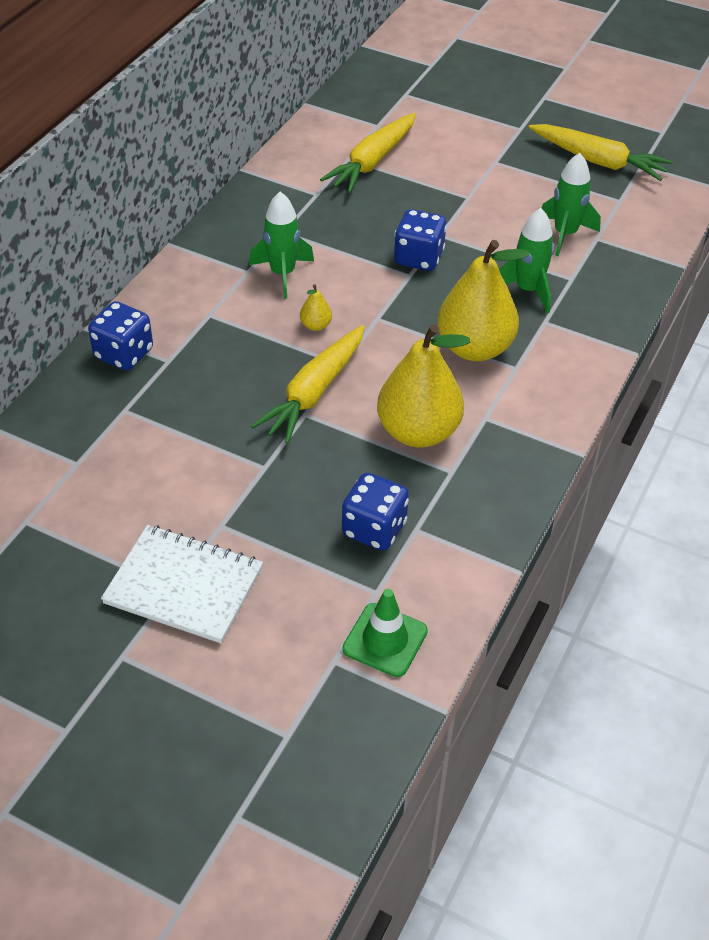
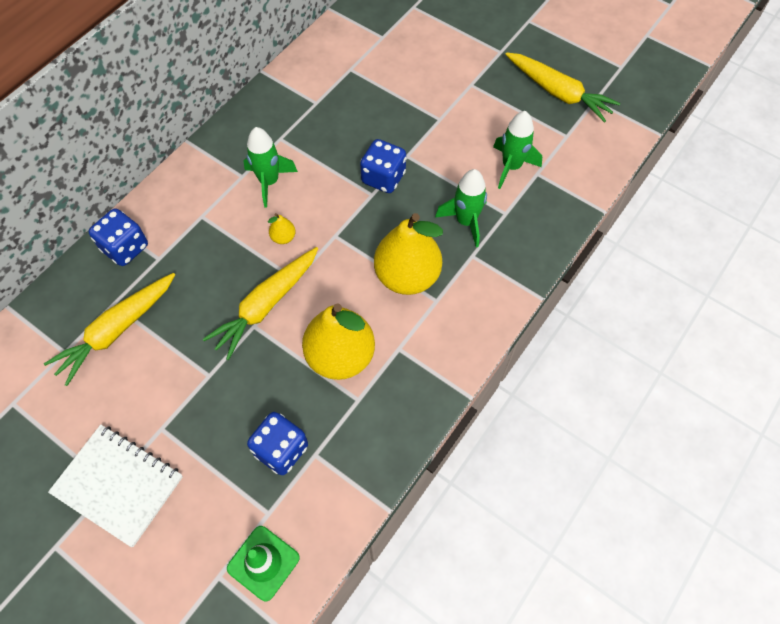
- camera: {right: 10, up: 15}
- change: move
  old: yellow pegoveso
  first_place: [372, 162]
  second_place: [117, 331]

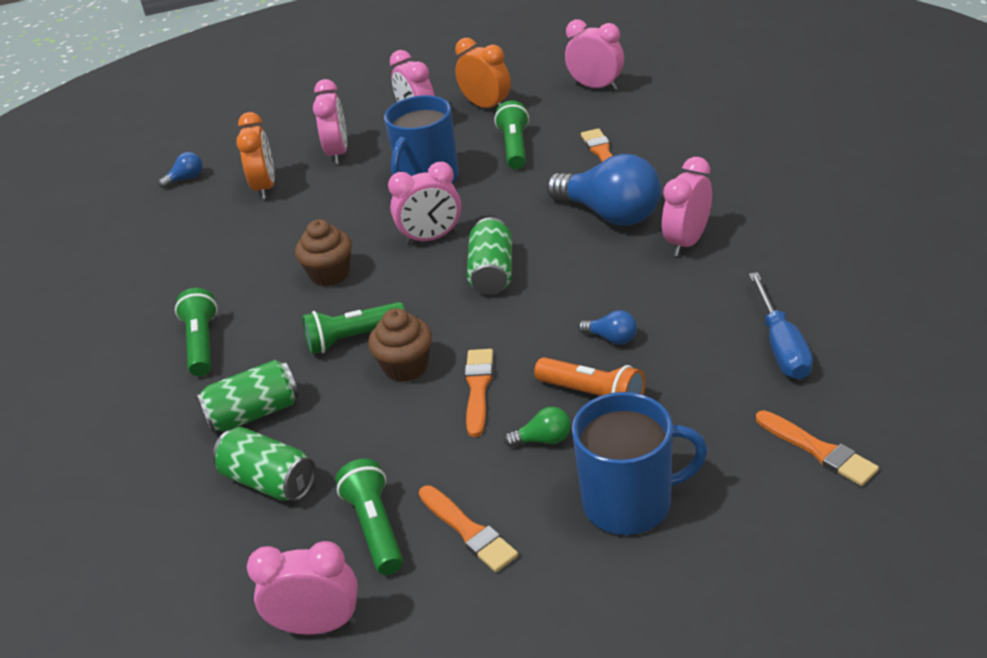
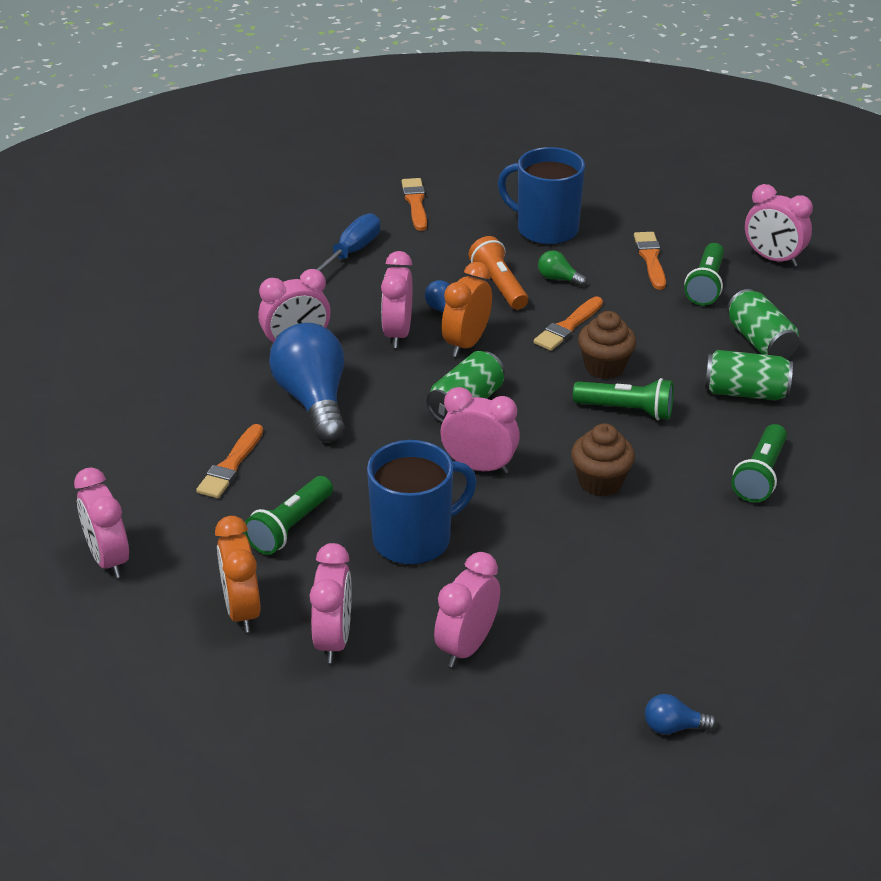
- camera: {right: -150, up: 0}
- change: move
  old: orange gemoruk
  first_place: [265, 187]
  second_place: [466, 343]
- change: insert
  new: pink gemoruk
  second_place: [397, 333]

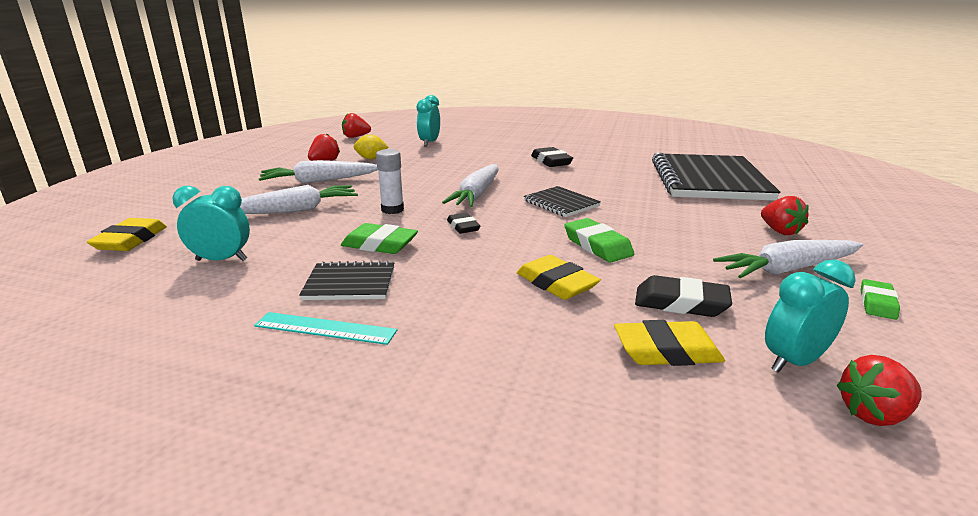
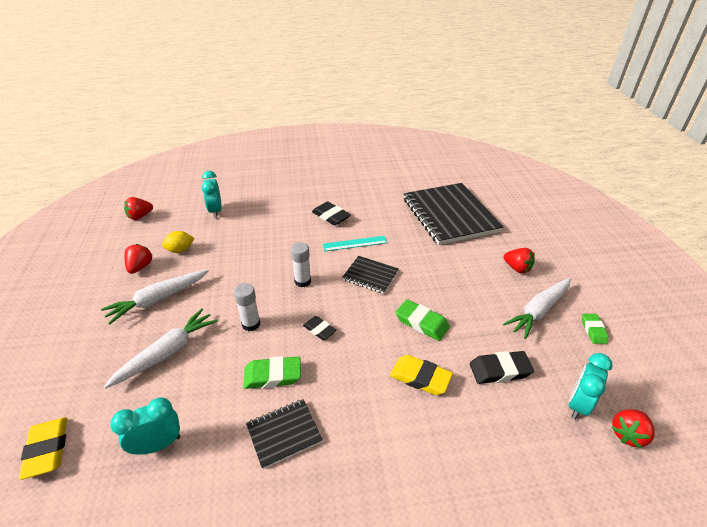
- camera: {right: -25, up: 15}
- change: replace
  old: white pegoveso
  new: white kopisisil
  first_place: [476, 194]
  second_place: [302, 281]
- change: move
  old: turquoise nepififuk
  first_place: [325, 328]
  second_place: [355, 243]
- change: delete
  old: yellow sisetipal
  first_place: [666, 351]

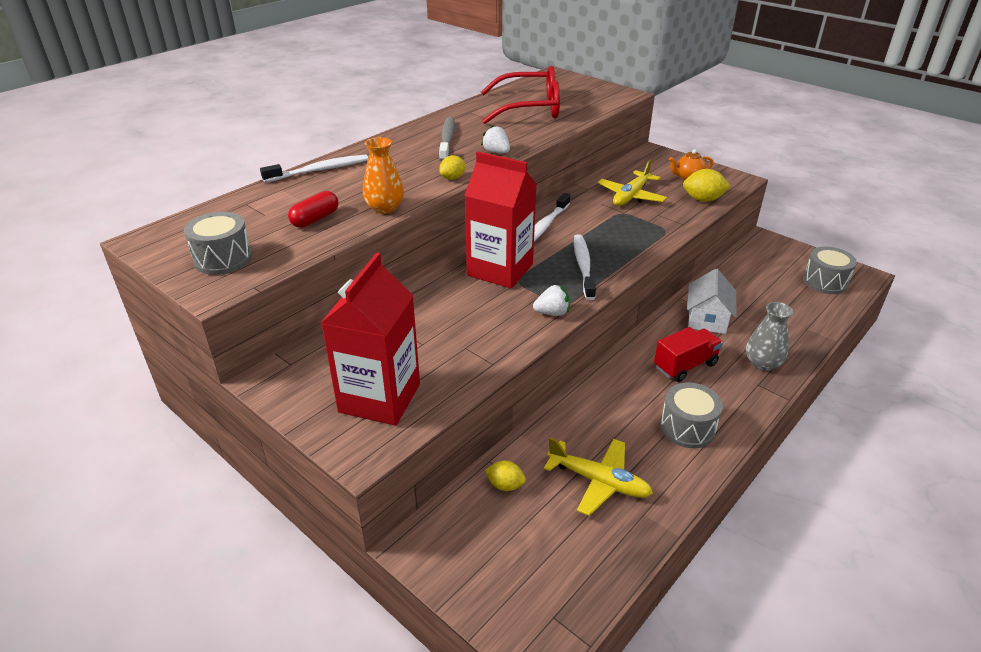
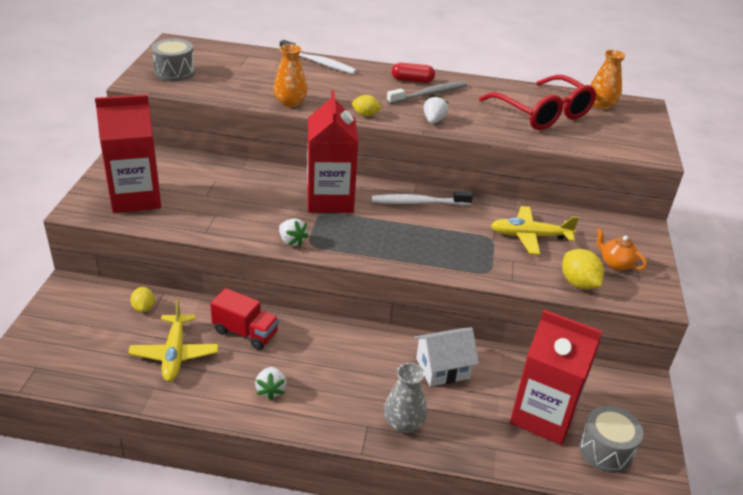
- camera: {right: 55, up: 0}
- change: move
  old: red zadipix
  first_place: [315, 219]
  second_place: [412, 80]
- change: delete
  old: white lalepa
  first_place: [583, 266]
- change: move
  old: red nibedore
  first_place: [685, 365]
  second_place: [245, 332]
- change: replace
  old: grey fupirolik
  new: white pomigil
  first_place: [687, 428]
  second_place: [271, 390]
- change: insert
  new: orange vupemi
  second_place: [601, 105]
- change: insert
  new: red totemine
  second_place: [543, 416]

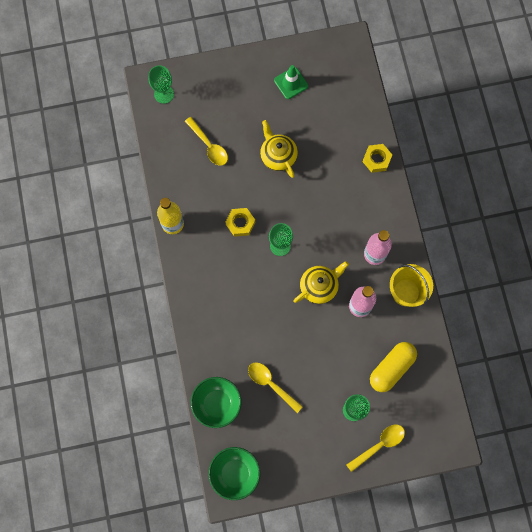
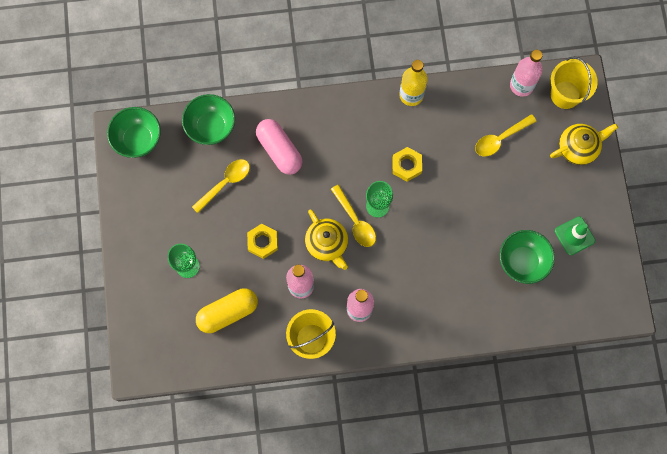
- camera: {right: 95, up: 0}
- change: replace
  old: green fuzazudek
  new: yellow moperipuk
  first_place: [164, 94]
  second_place: [565, 95]
- change: move
  old: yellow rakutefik
  first_place: [278, 156]
  second_place: [578, 148]
- change: move
  old: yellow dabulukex
  first_place: [376, 159]
  second_place: [262, 242]
- change: rotate
  old: yellow zadipix
  first_place: [391, 368]
  second_place: [228, 312]
  degrees: -75
- change: move
  old: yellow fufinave
  first_place: [379, 445]
  second_place: [355, 221]
- change: insert
  new: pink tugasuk
  second_place: [521, 85]
- change: insert
  new: pink zadipix
  second_place: [279, 150]
- change: insert
  new: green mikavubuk
  second_place: [522, 261]

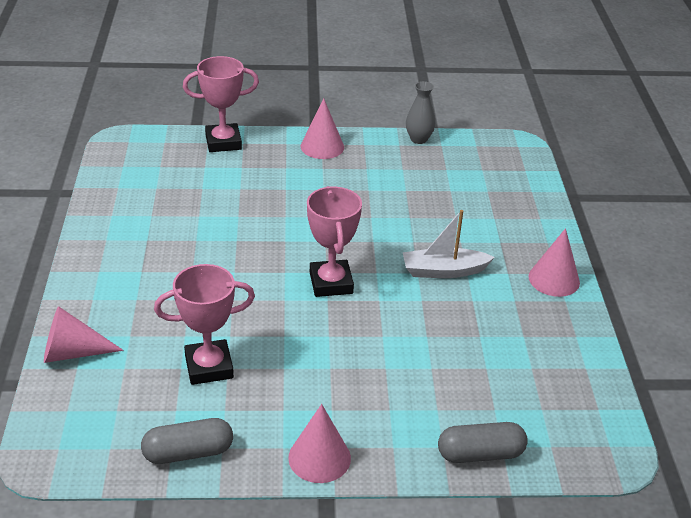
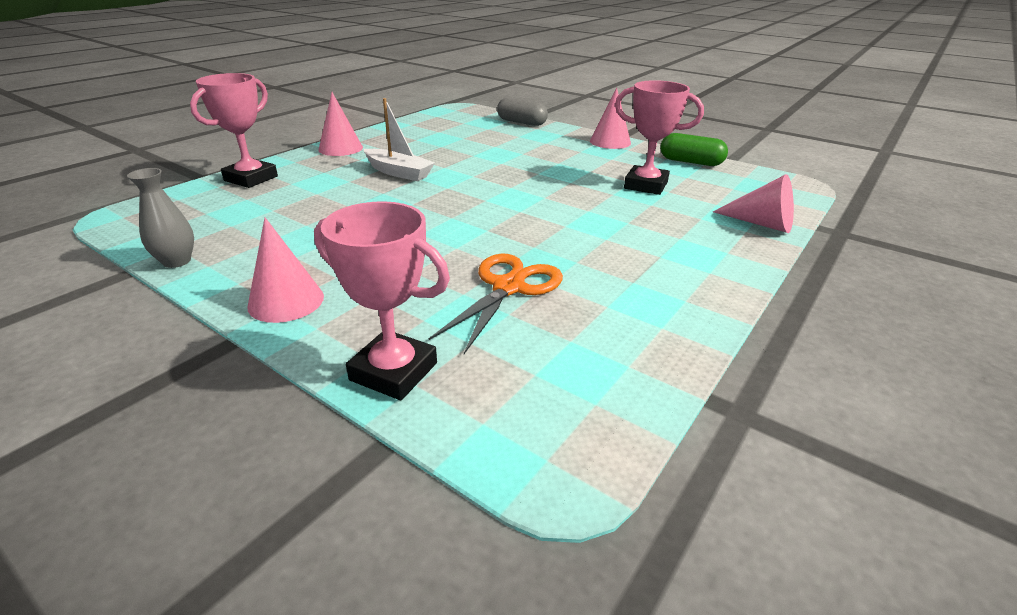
- camera: {right: -140, up: -5}
- change: move
  old: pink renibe
  first_place: [331, 283]
  second_place: [251, 178]
- change: recolor
  old: grey zadipix
  new: green zadipix
  first_place: [188, 452]
  second_place: [690, 162]
- change: insert
  new: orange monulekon
  second_place: [508, 287]

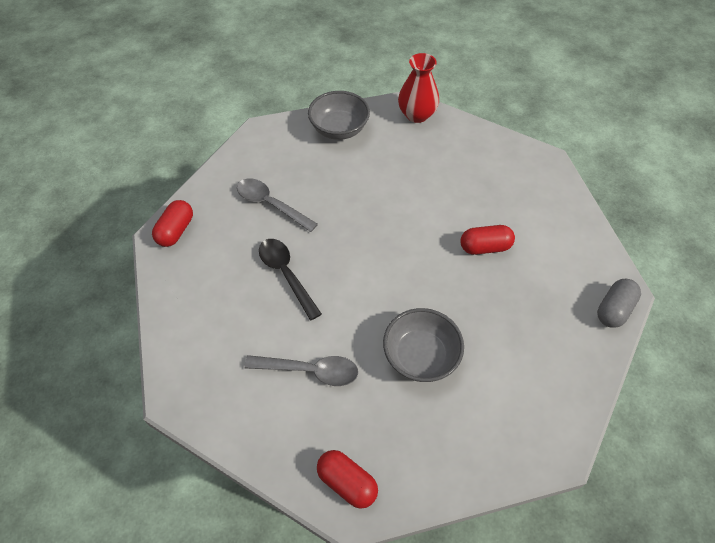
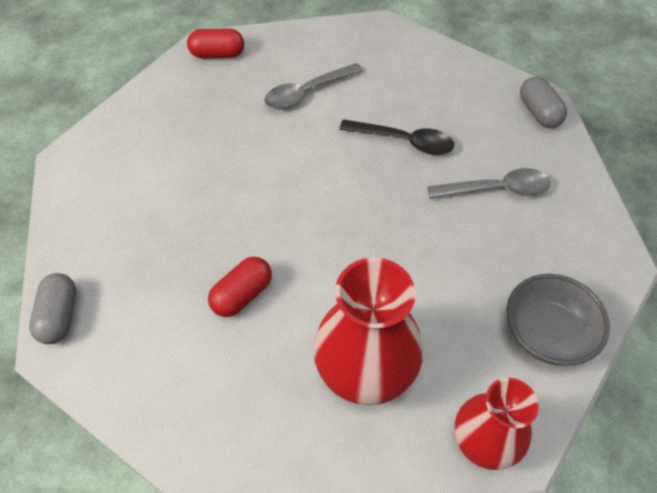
- camera: {right: 140, up: 0}
- change: recolor
  old: red zadipix
  new: grey zadipix
  first_place: [176, 231]
  second_place: [539, 112]
- change: delete
  old: grey mikavubuk
  first_place: [420, 356]
- change: insert
  new: red vupemi
  second_place: [365, 369]

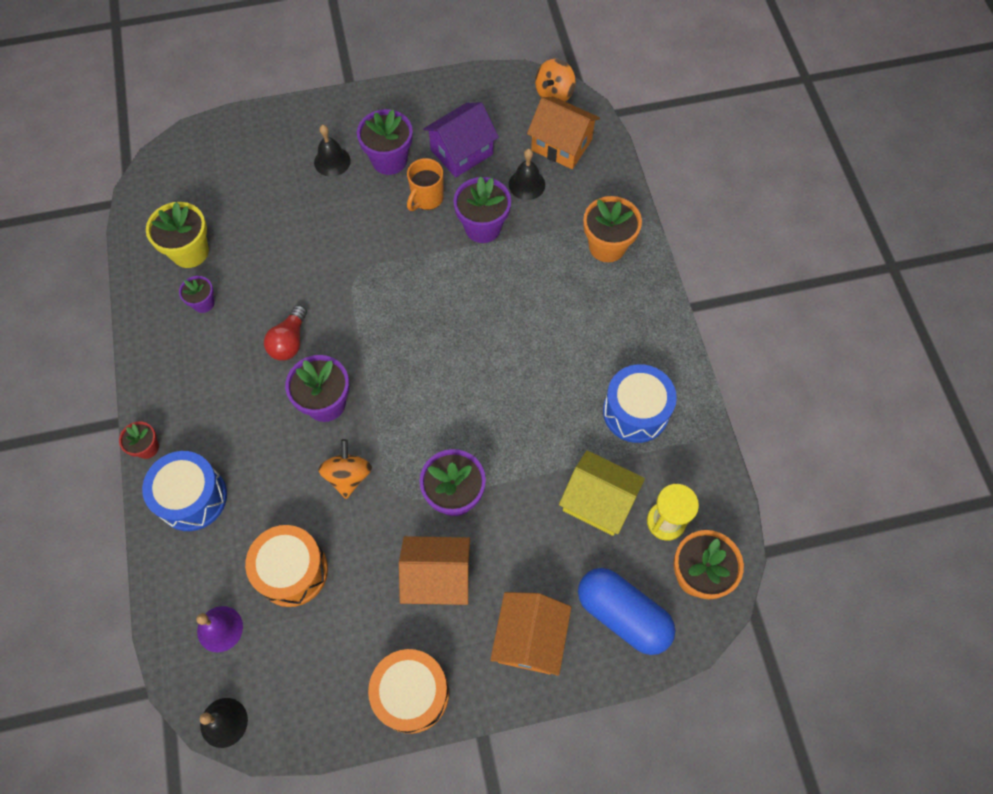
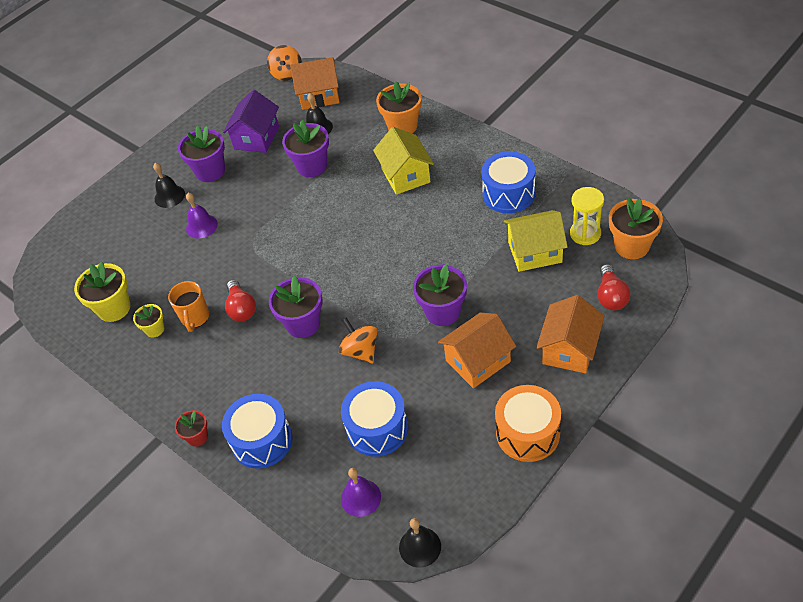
- camera: {right: -30, up: -15}
- change: move
  old: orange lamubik
  first_place: [427, 198]
  second_place: [195, 318]
- change: recolor
  old: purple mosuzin
  new: yellow mosuzin
  first_place: [203, 303]
  second_place: [155, 329]
- change: recolor
  old: orange fupirolik
  new: blue fupirolik
  first_place: [292, 571]
  second_place: [377, 428]
- change: replace
  old: blue zadipix
  new: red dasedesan
  first_place: [623, 614]
  second_place: [611, 296]
- change: rotate
  old: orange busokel
  first_place: [530, 638]
  second_place: [569, 349]
  degrees: 45
- change: insert
  new: yellow busokel
  second_place: [405, 175]
- change: insert
  new: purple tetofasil
  second_place: [201, 226]

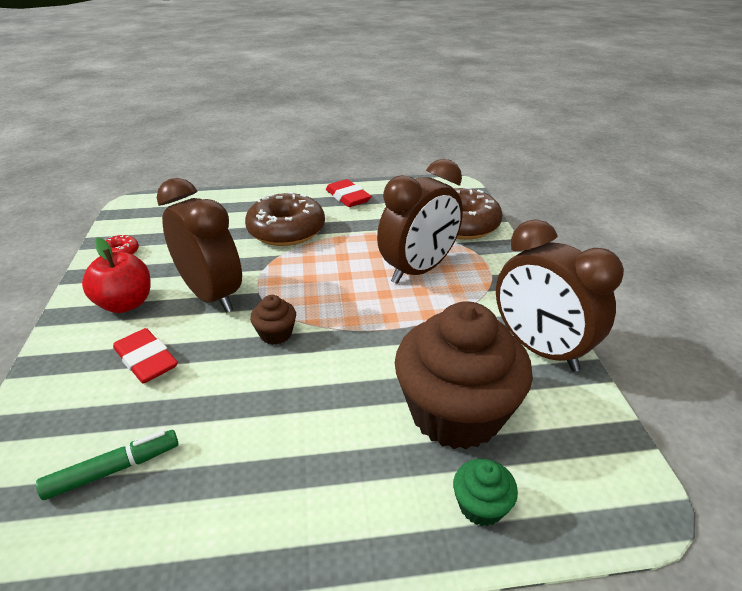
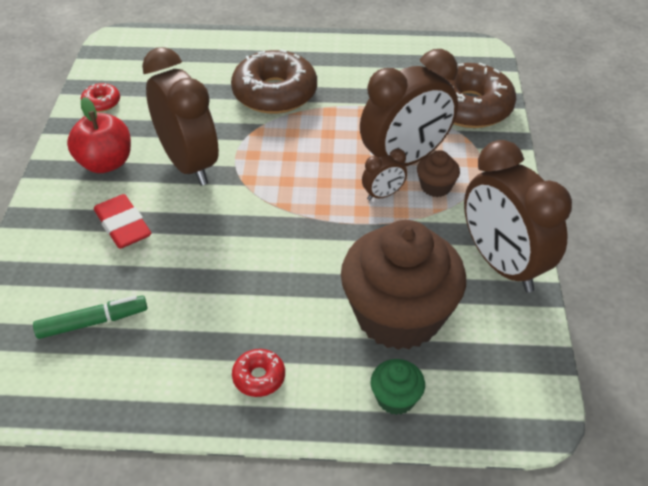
- camera: {right: 10, up: 10}
- change: delete
  old: red sisetipal
  first_place: [348, 197]
- change: move
  old: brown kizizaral
  first_place: [276, 334]
  second_place: [435, 186]
- change: insert
  new: brown gemoruk
  second_place: [383, 195]
- change: insert
  new: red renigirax
  second_place: [259, 377]

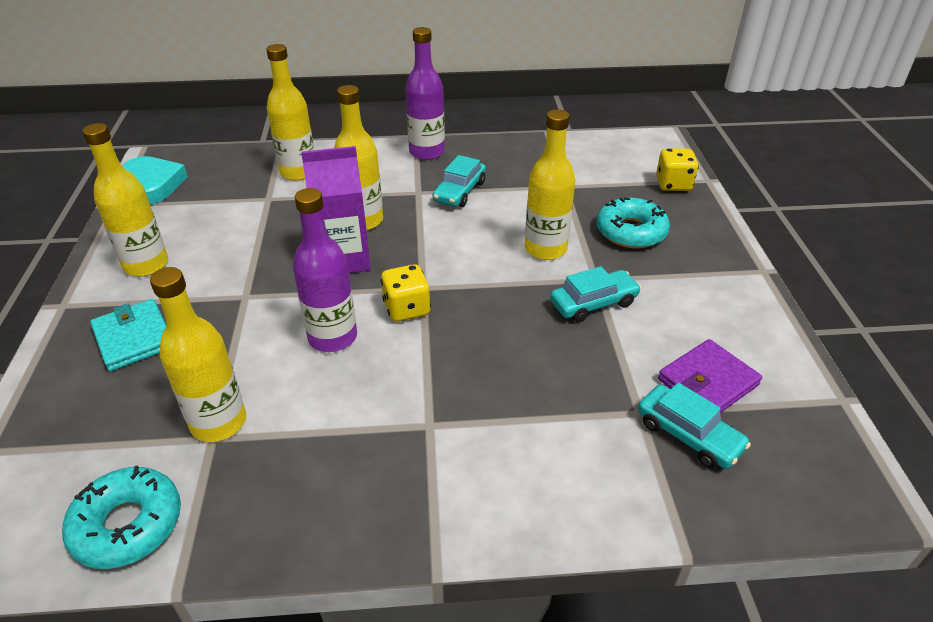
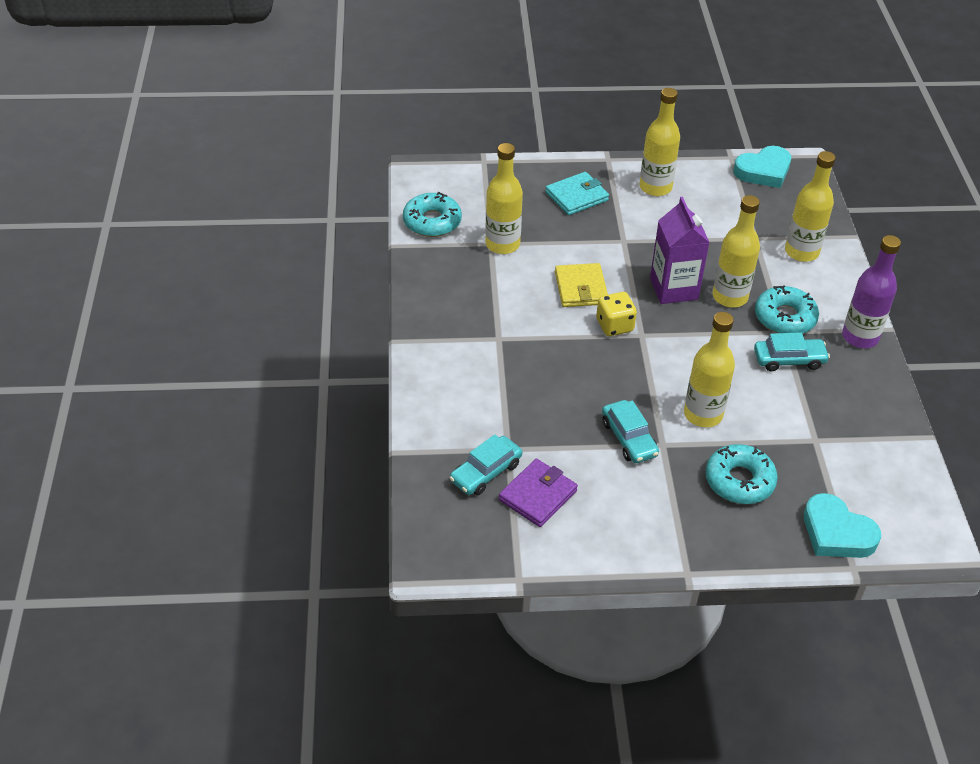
- camera: {right: 90, up: 5}
- change: replace
  old: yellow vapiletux
  new: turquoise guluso
  first_place: [673, 184]
  second_place: [836, 533]
- change: rotate
  old: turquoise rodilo
  first_place: [459, 191]
  second_place: [789, 360]
  degrees: 150
- change: replace
  old: purple tugasuk
  new: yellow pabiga
  first_place: [332, 337]
  second_place: [581, 288]
- change: rotate
  old: purple pabiga
  first_place: [708, 382]
  second_place: [538, 495]
  degrees: 75
- change: insert
  new: turquoise renigirax
  second_place: [785, 318]

